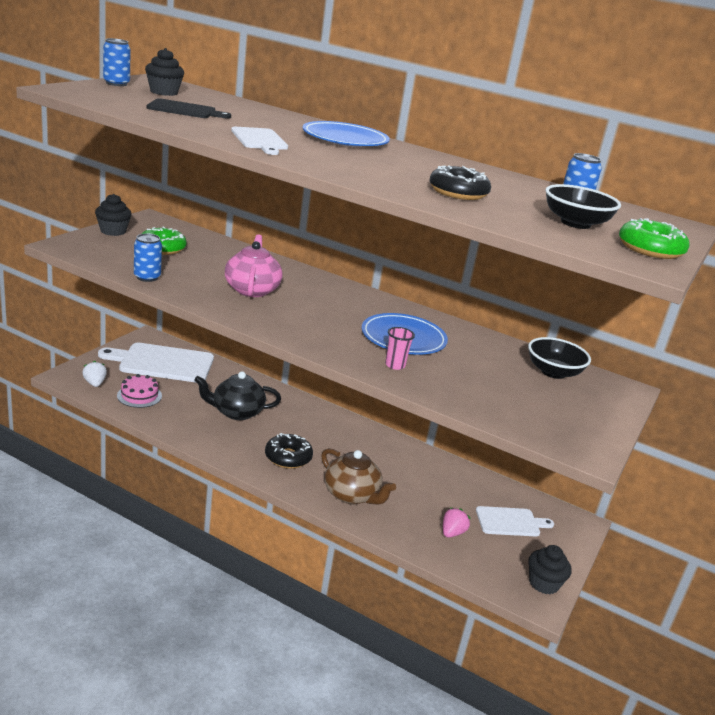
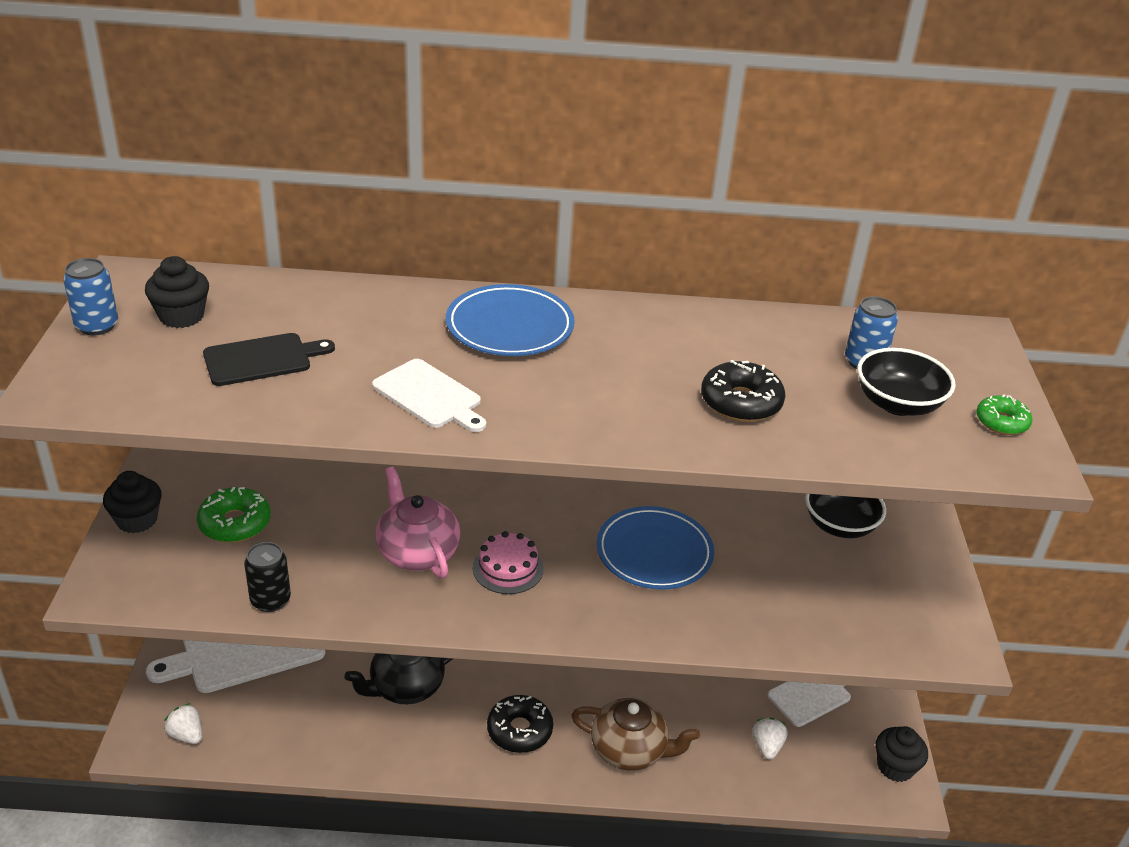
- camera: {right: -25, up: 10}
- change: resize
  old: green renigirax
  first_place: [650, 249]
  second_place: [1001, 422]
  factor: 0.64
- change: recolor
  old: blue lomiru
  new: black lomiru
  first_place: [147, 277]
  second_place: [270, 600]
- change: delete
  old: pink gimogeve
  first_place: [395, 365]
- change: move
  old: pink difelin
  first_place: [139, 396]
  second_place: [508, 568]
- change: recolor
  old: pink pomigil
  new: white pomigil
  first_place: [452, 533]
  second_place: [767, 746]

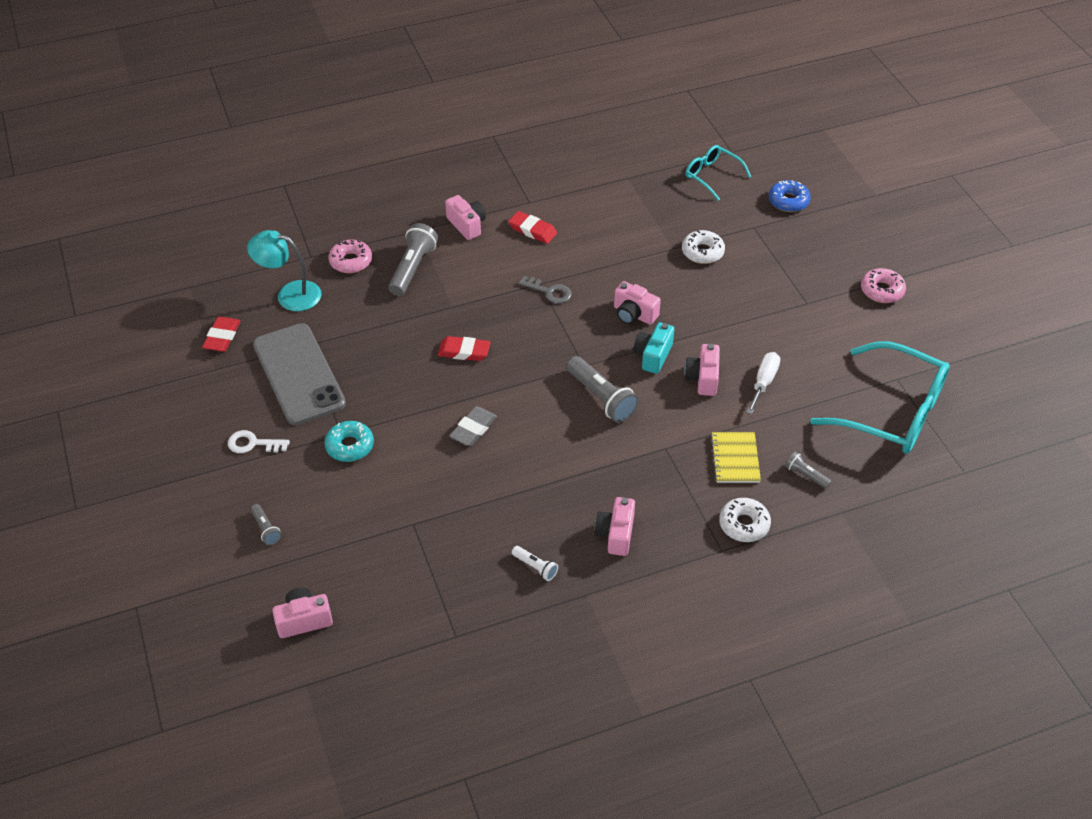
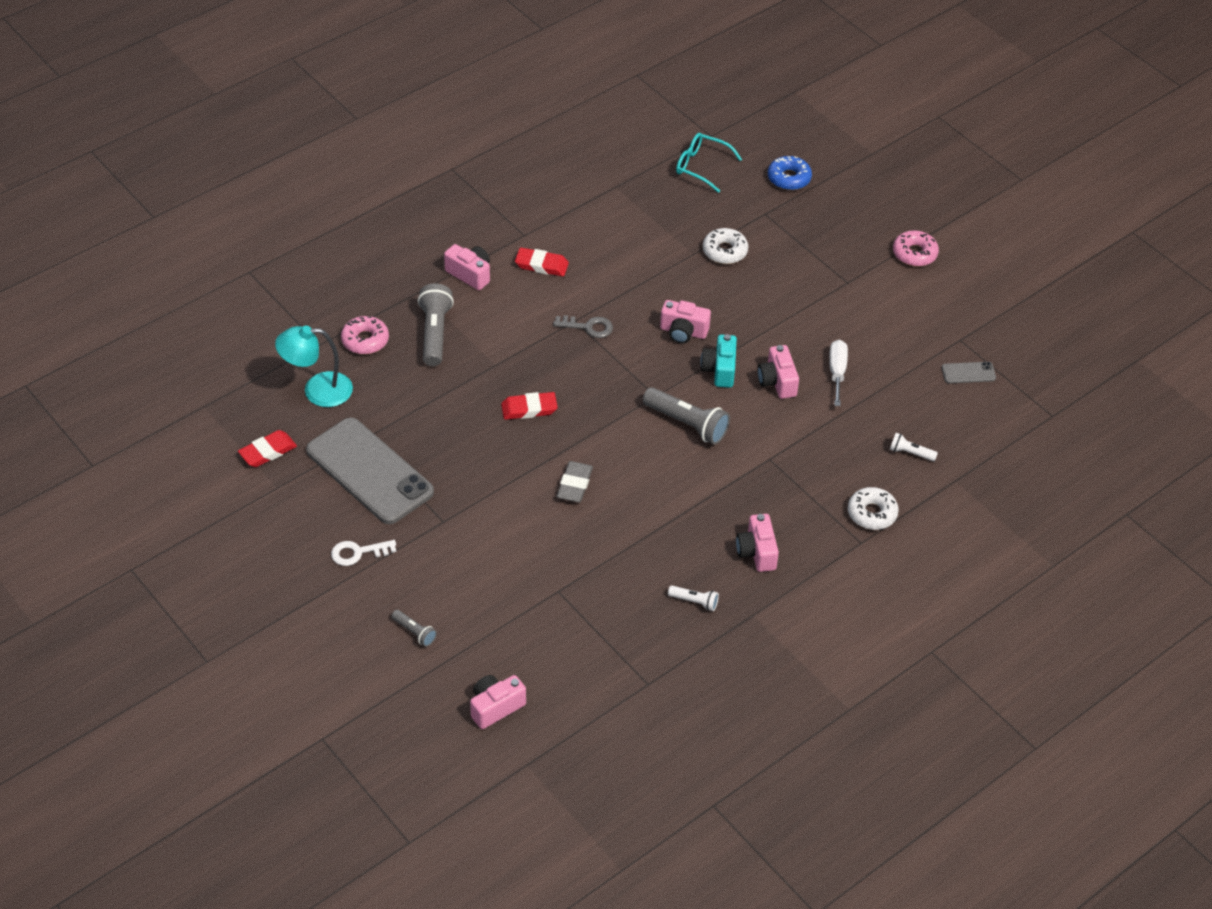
- camera: {right: -20, up: 0}
- change: rotate
  old: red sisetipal
  first_place: [222, 337]
  second_place: [267, 451]
  degrees: 60
- change: replace
  old: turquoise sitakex
  new: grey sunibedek
  first_place: [893, 412]
  second_place: [968, 373]
- change: delete
  old: turquoise renigirax
  first_place: [350, 446]
- change: delete
  old: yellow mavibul
  first_place: [735, 459]
- change: recolor
  old: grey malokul
  new: white malokul
  first_place: [805, 475]
  second_place: [910, 453]

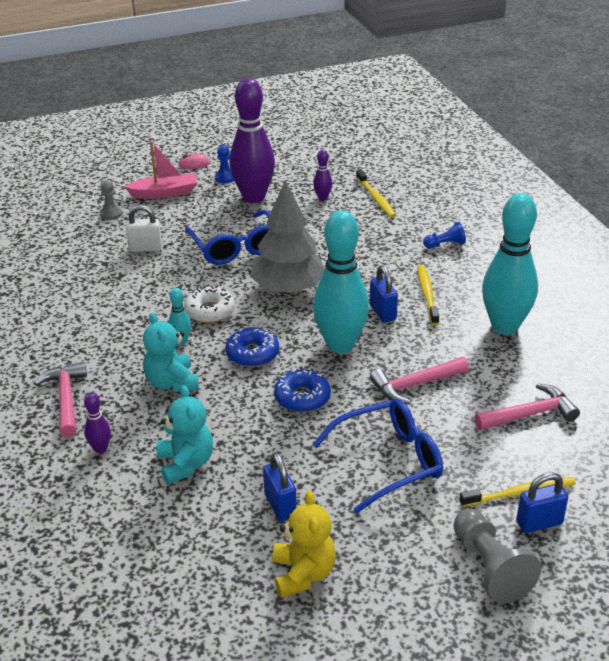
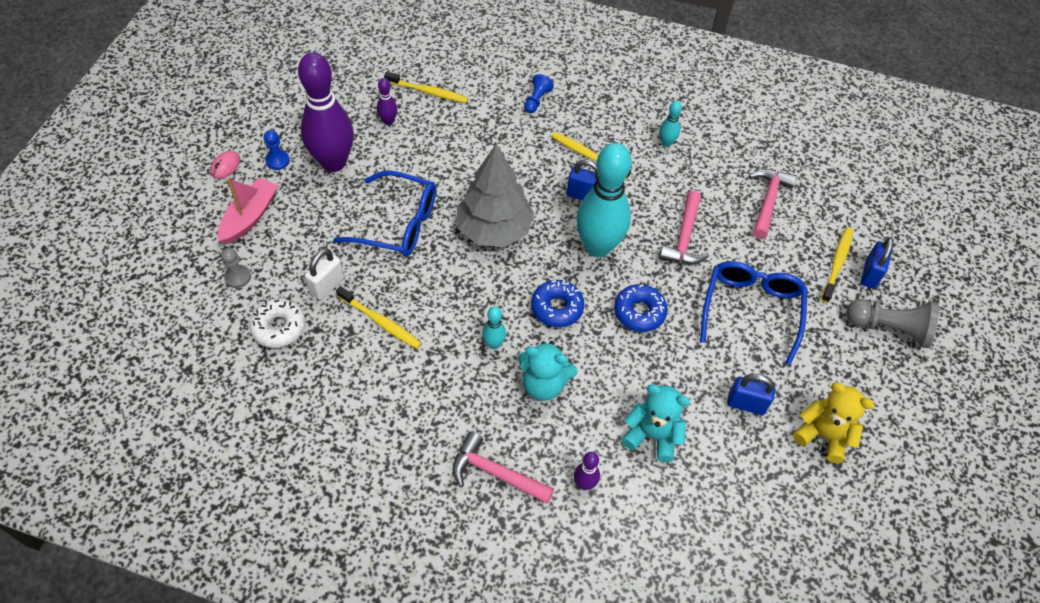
- camera: {right: -55, up: 20}
- change: resize
  old: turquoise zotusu
  first_place: [505, 326]
  second_place: [666, 143]
  factor: 0.42
- change: move
  old: white renigirax
  first_place: [210, 311]
  second_place: [279, 327]
- change: insert
  new: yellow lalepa
  second_place: [380, 322]

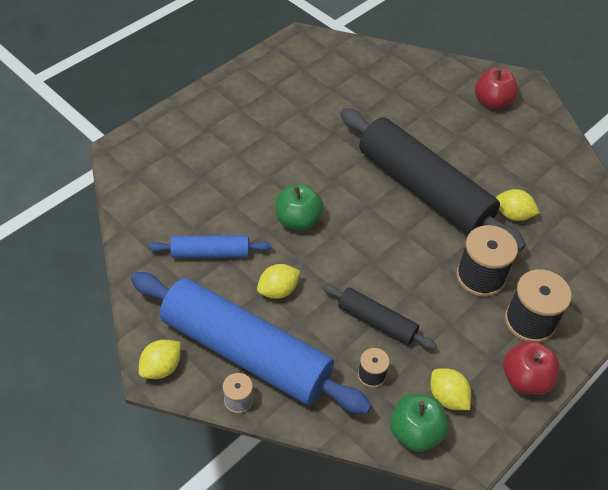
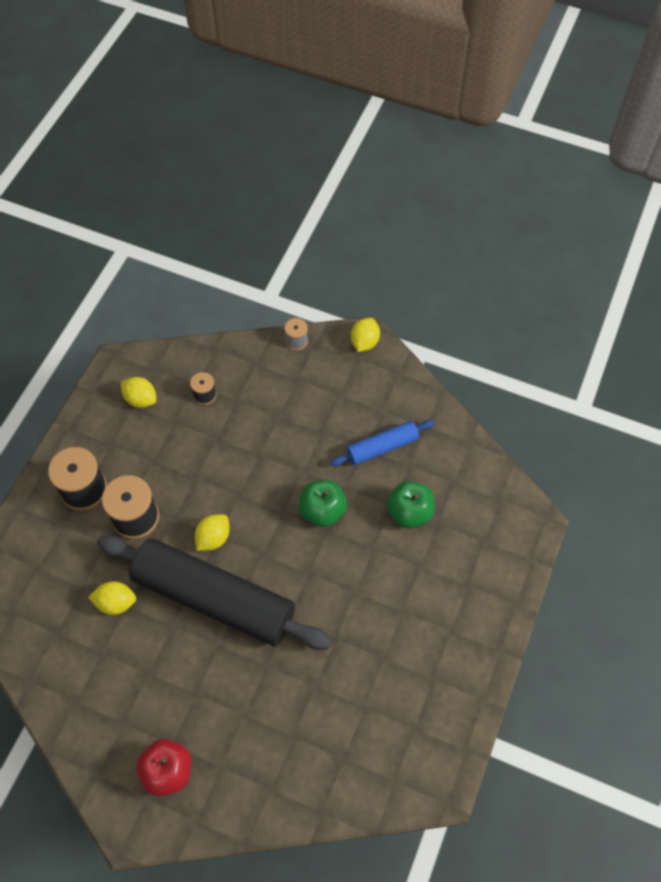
- camera: {right: 160, up: 10}
- change: move
  old: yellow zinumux
  first_place: [278, 290]
  second_place: [213, 538]
- change: delete
  old: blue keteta
  first_place: [245, 352]
- change: delete
  old: black keteta
  first_place: [377, 322]
- change: delete
  old: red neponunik
  first_place: [525, 379]
- change: move
  old: green neponunik
  first_place: [415, 432]
  second_place: [409, 512]

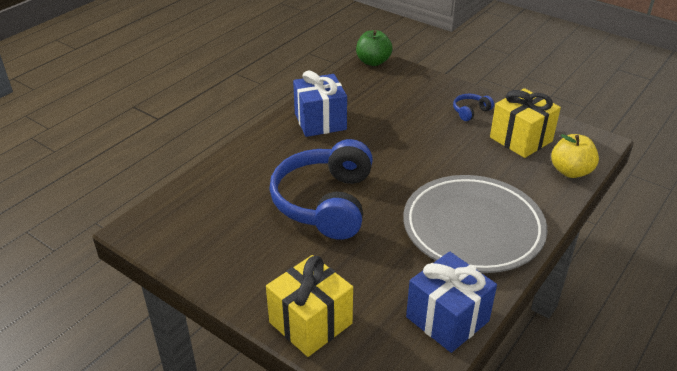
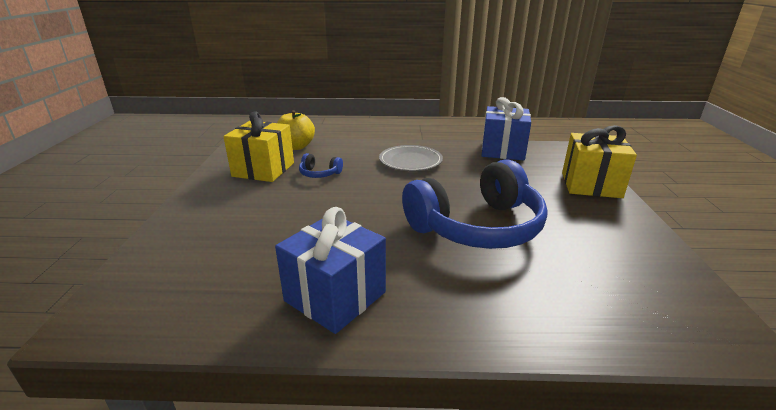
- camera: {right: -125, up: -10}
- change: delete
  old: green neponunik
  first_place: [373, 62]
- change: move
  old: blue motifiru
  first_place: [470, 111]
  second_place: [319, 174]
- change: resize
  old: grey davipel
  first_place: [473, 228]
  second_place: [410, 161]
  factor: 0.53

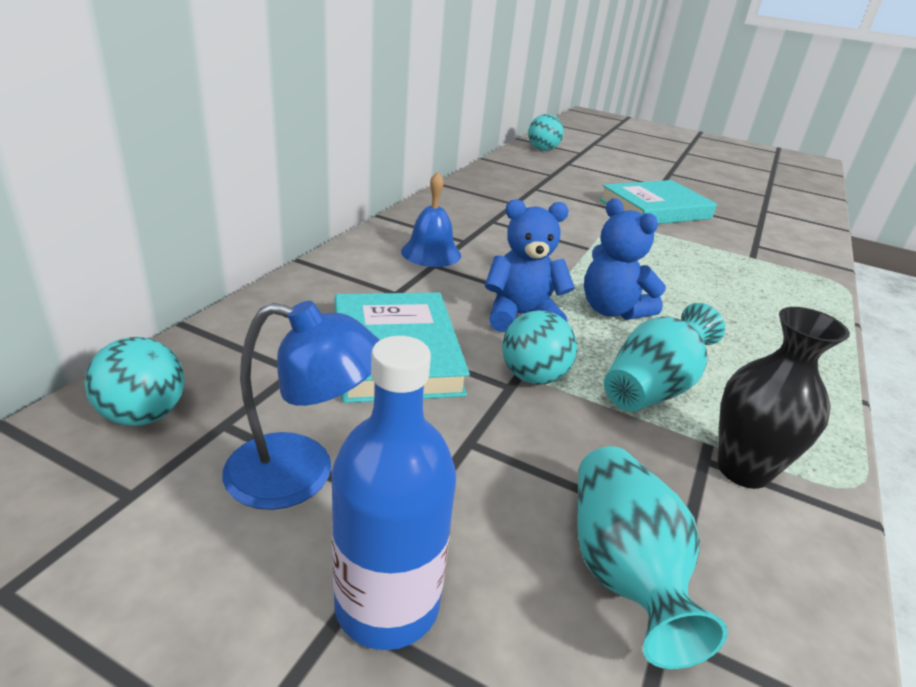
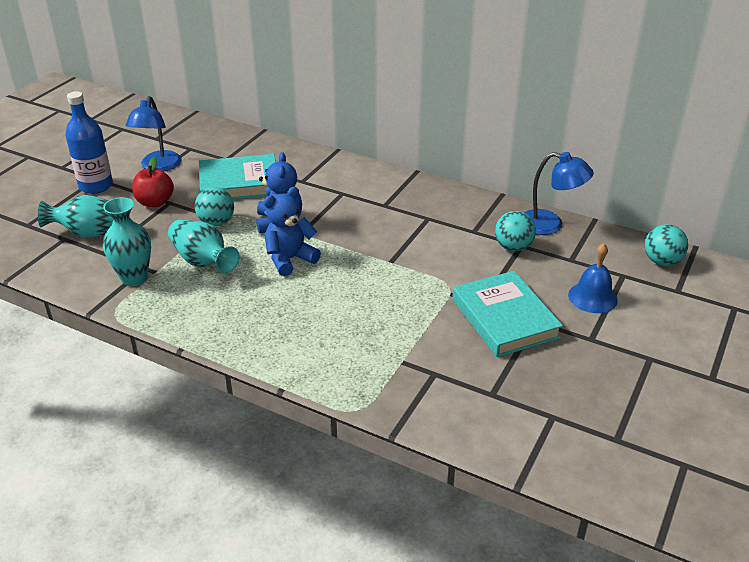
- camera: {right: 95, up: 5}
- change: move
  old: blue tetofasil
  first_place: [431, 253]
  second_place: [592, 297]
- change: recolor
  old: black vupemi
  new: turquoise vupemi
  first_place: [743, 470]
  second_place: [134, 278]
- change: move
  old: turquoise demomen
  first_place: [144, 415]
  second_place: [513, 247]
- change: insert
  new: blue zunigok
  second_place: [550, 225]
- change: insert
  new: red neponunik
  second_place: [155, 202]

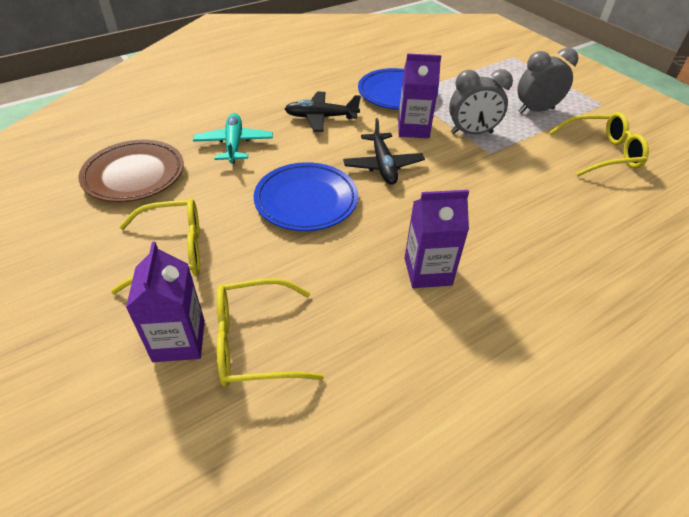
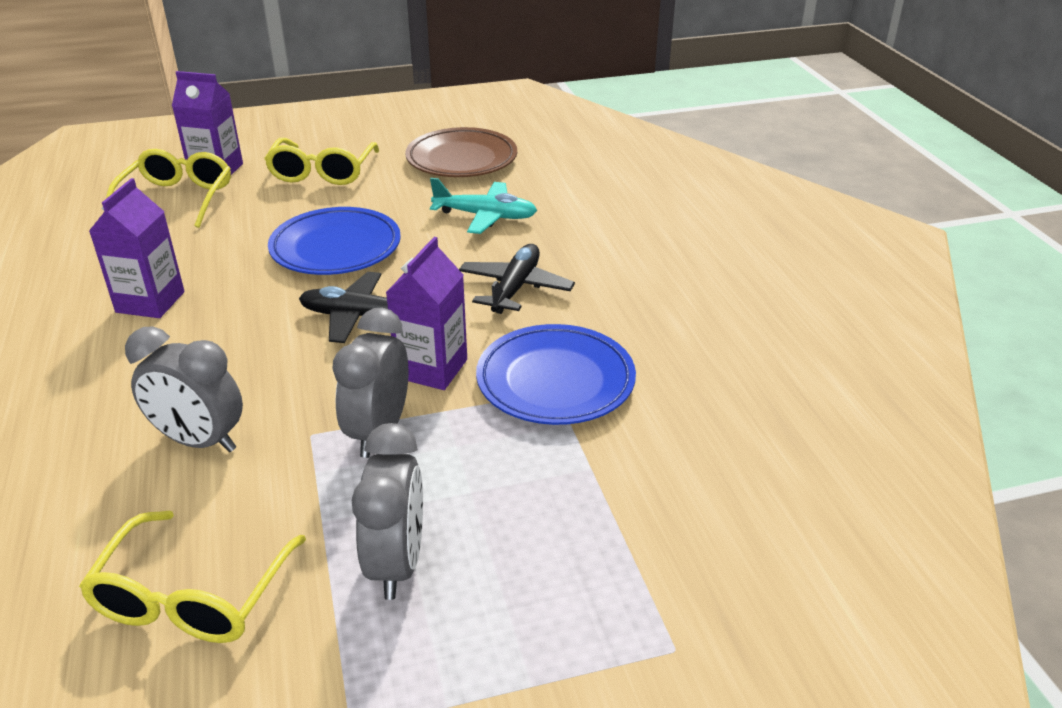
- camera: {right: 110, up: -10}
- change: insert
  new: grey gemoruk
  second_place: [199, 441]

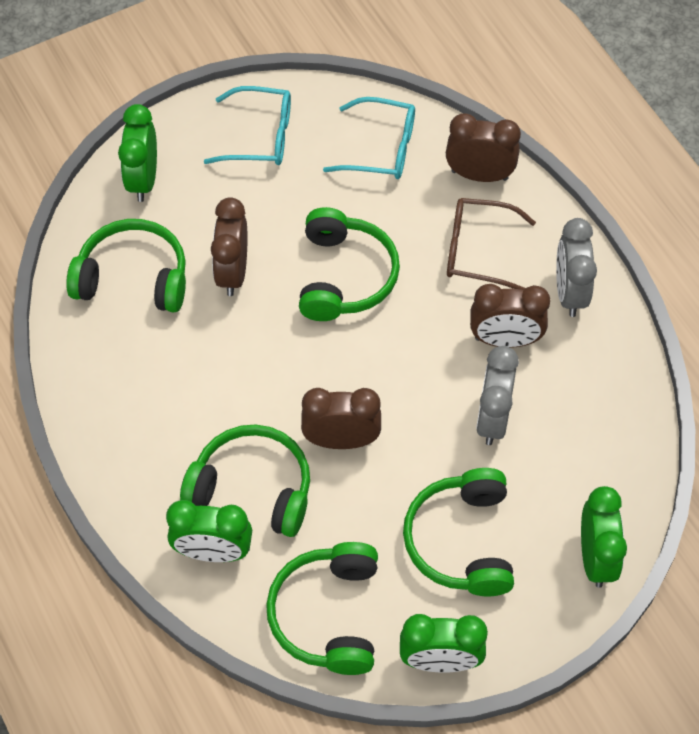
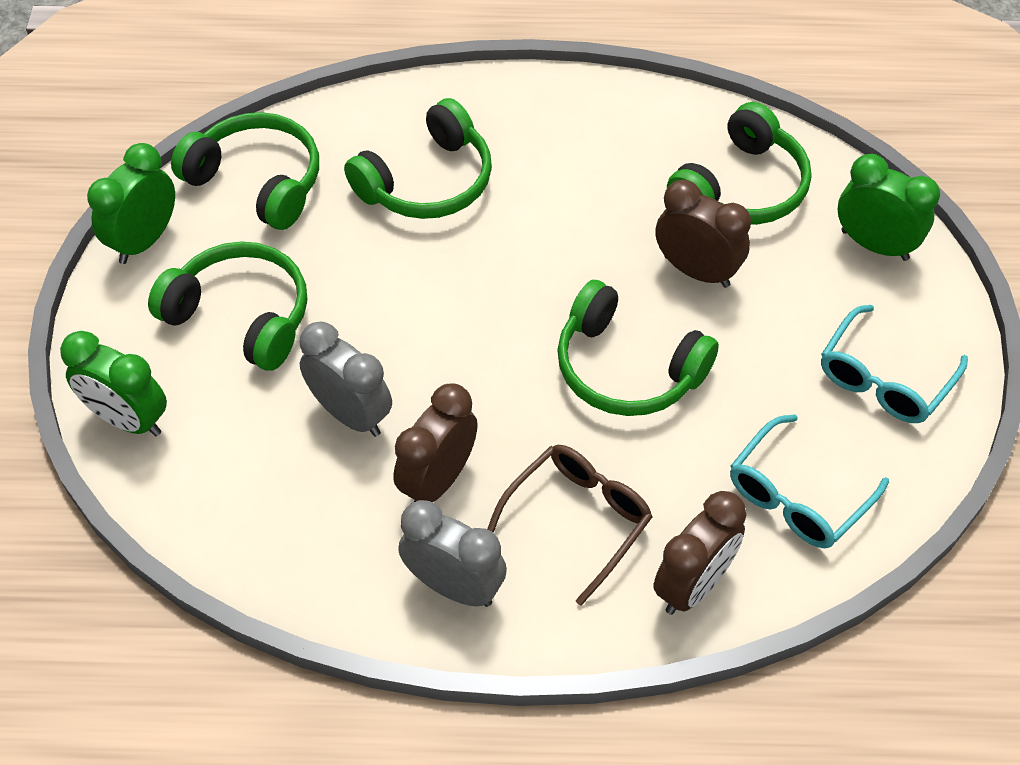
- camera: {right: 120, up: -5}
- change: delete
  old: brown gemoruk
  first_place: [341, 440]
- change: delete
  old: green gemoruk
  first_place: [213, 552]

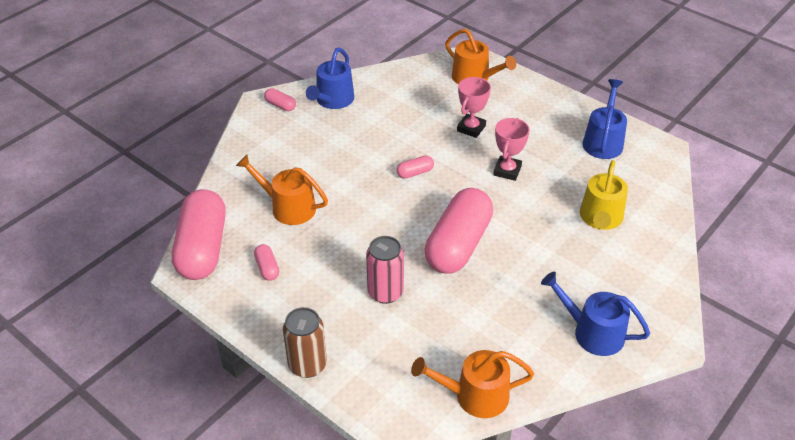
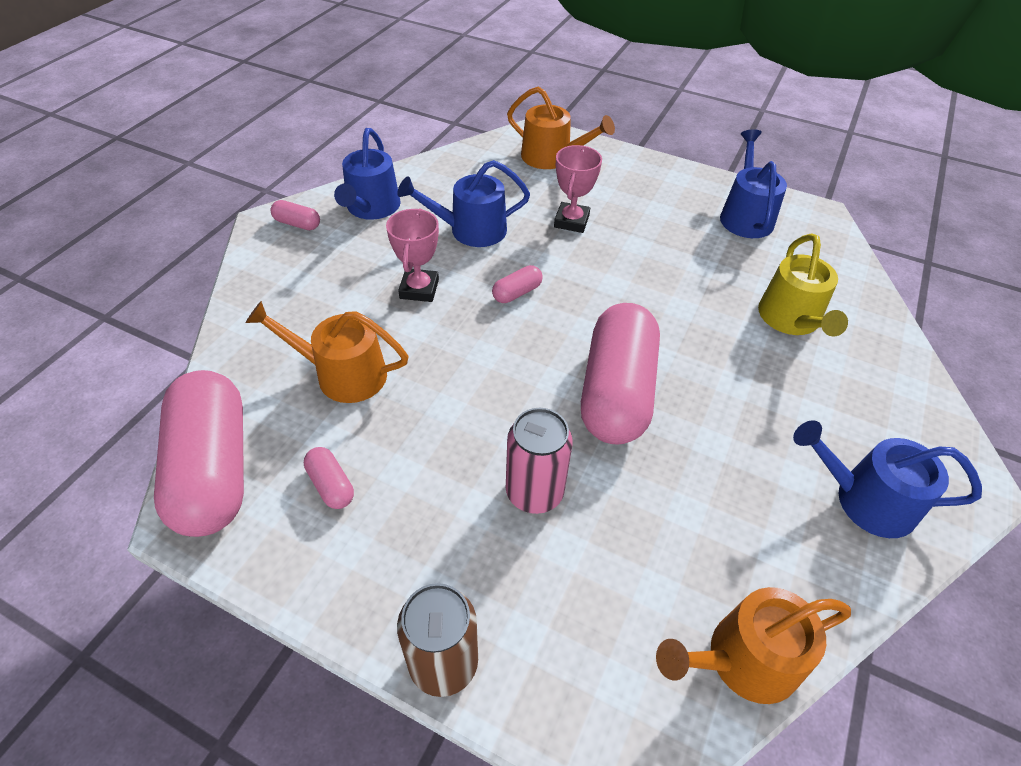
- camera: {right: -15, up: 5}
- change: move
  old: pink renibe
  first_place: [507, 171]
  second_place: [419, 289]
- change: insert
  new: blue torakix
  second_place: [471, 230]

